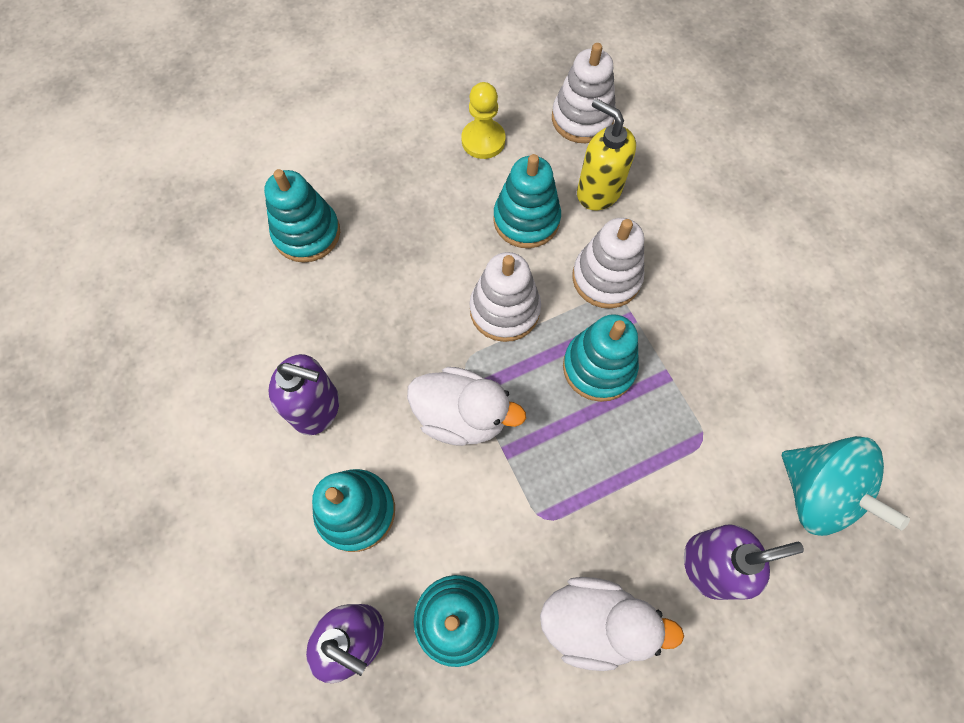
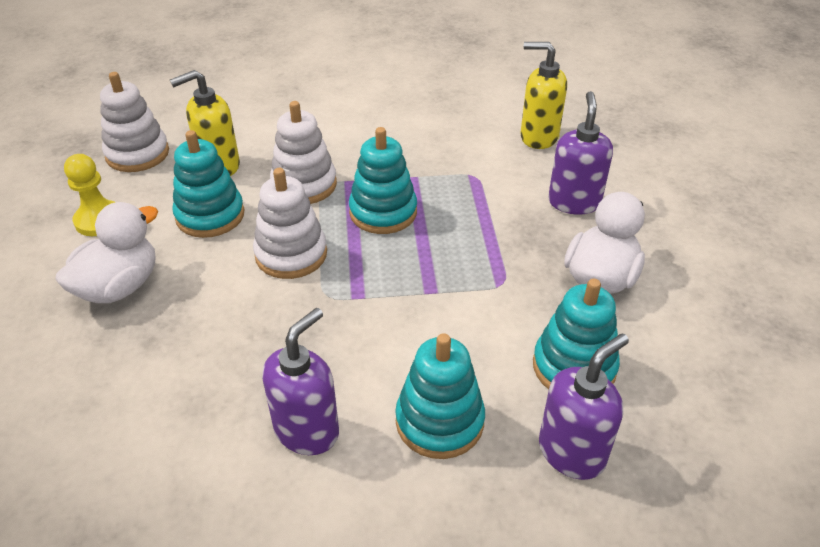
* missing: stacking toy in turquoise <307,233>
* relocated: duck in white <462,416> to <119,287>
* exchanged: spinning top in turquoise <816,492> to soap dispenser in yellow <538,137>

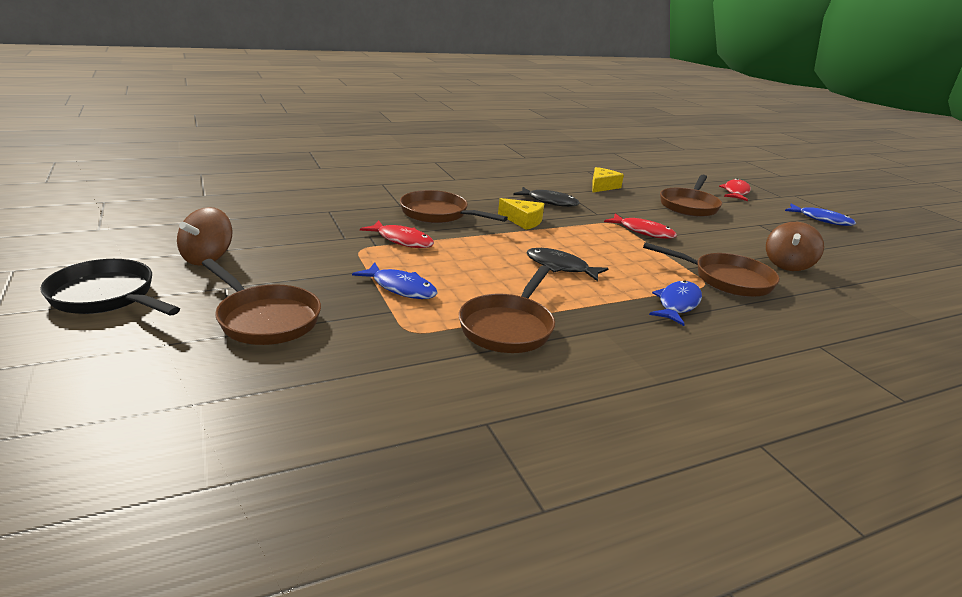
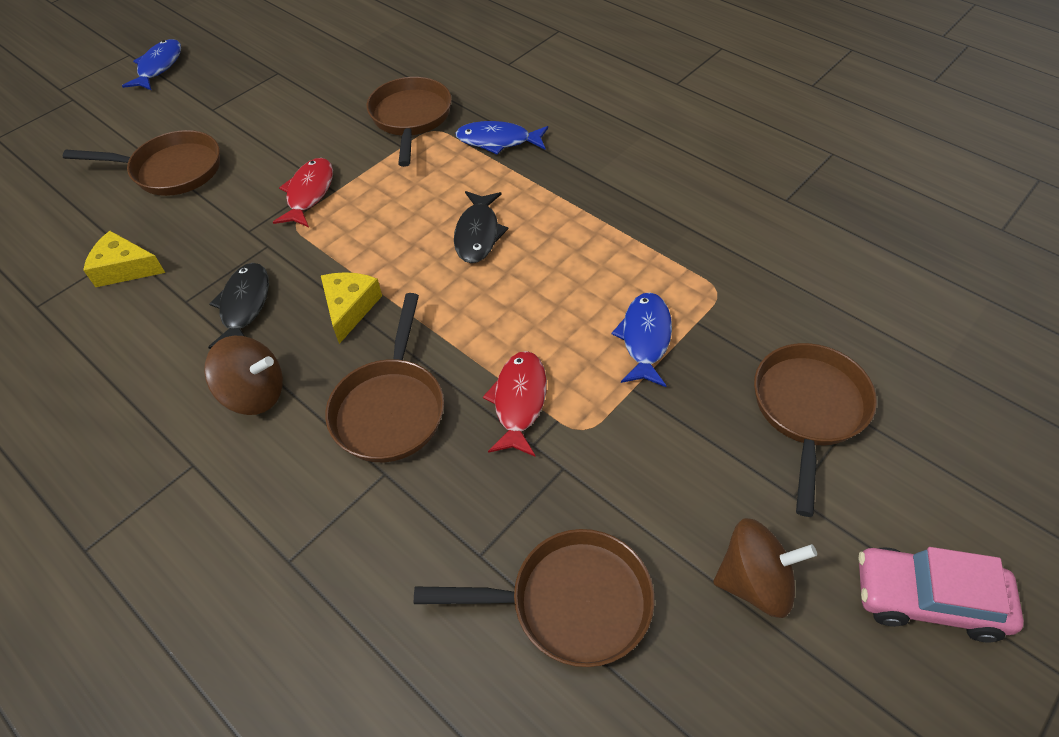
* exchanged: pan in black <107,296> to car in pink <927,599>
* relocated: pan in brown <508,327> to <570,602>
* missing: fish in red <736,192>
* relocated: spinning top in brown <787,265> to <255,393>

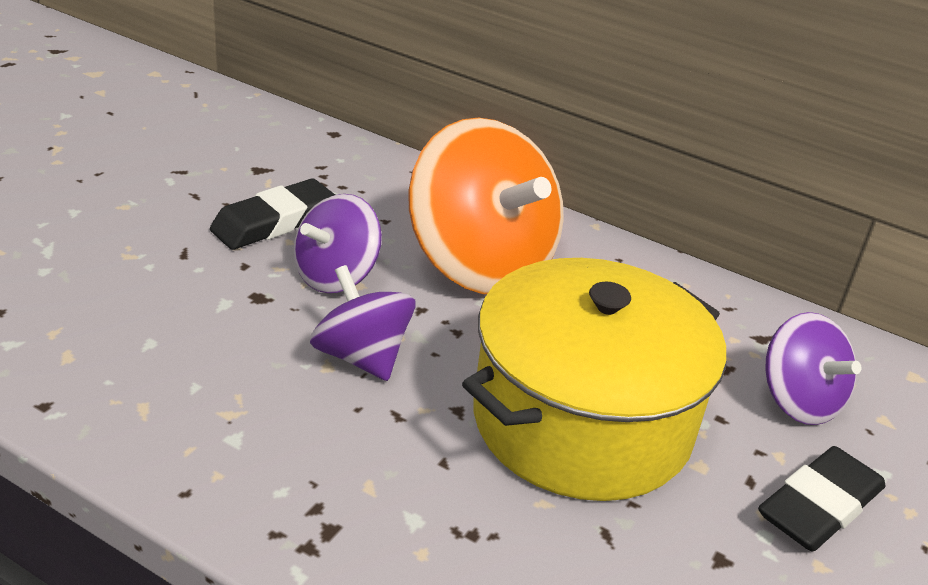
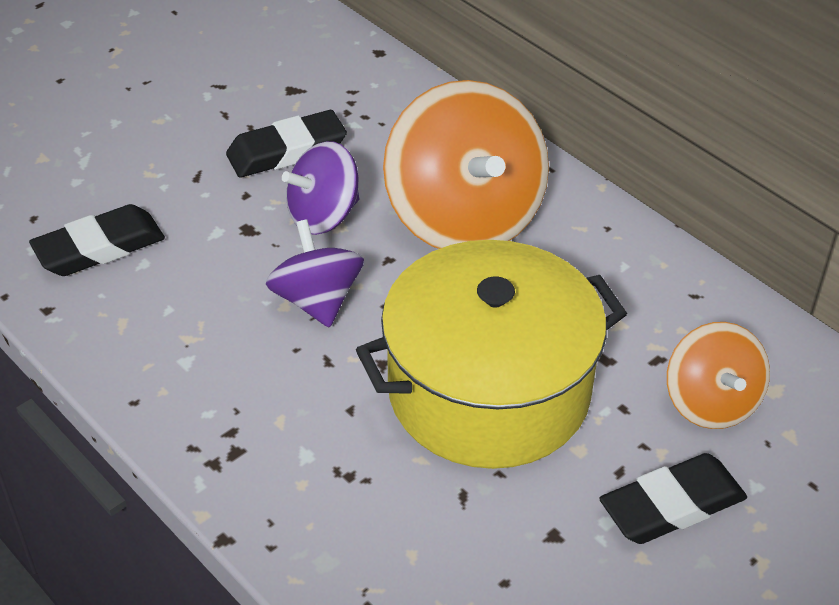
* colour: spinning top in purple <798,401> to spinning top in orange <711,402>
* appeared: eraser in black <99,247>

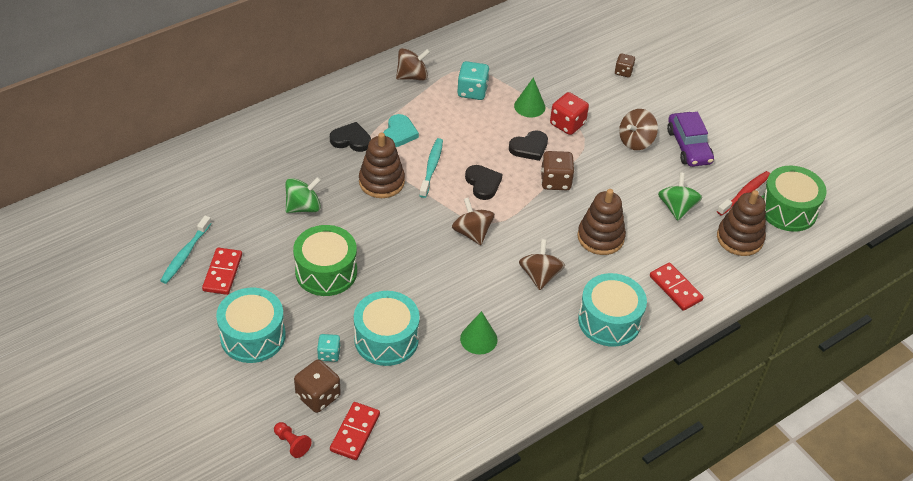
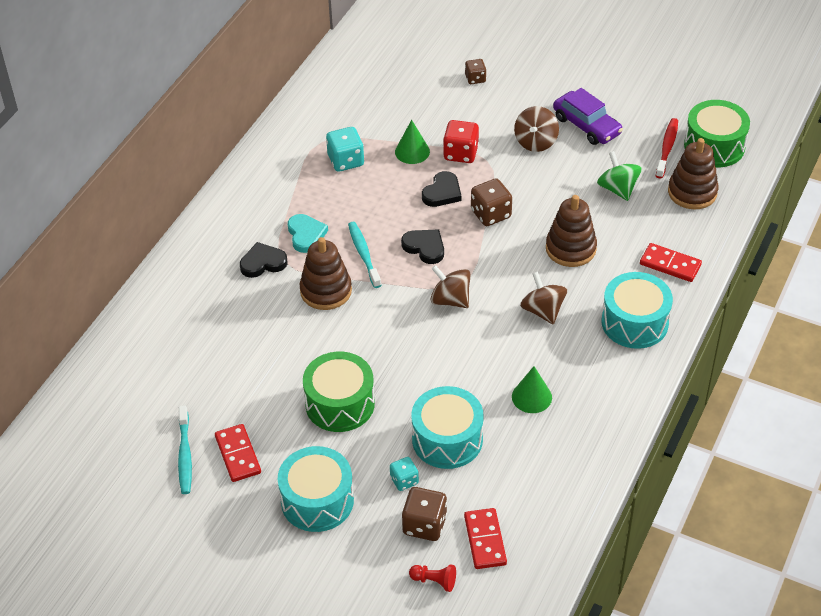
* missing: spinning top in green <303,207>
* missing: spinning top in brown <412,76>

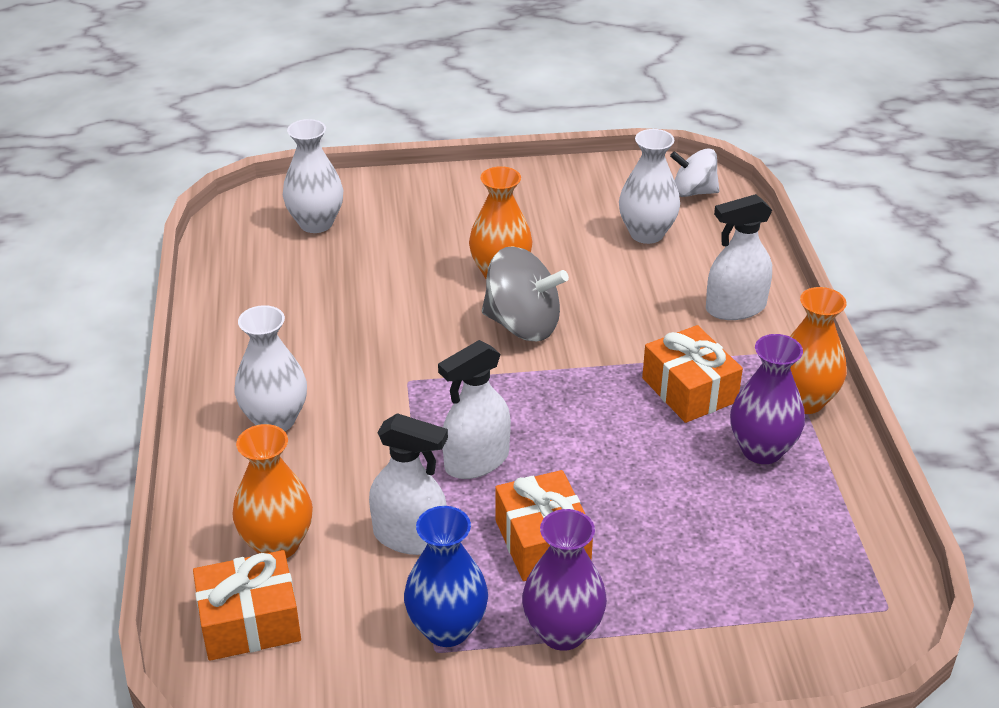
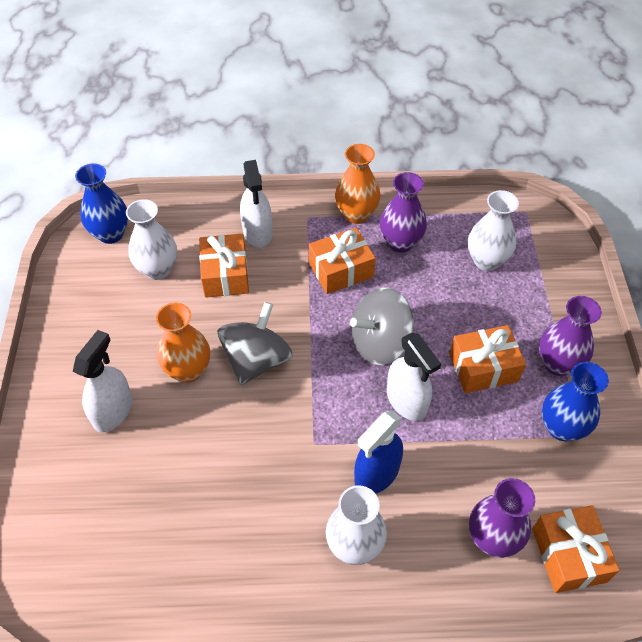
* colour: vase in orange <277,544> to vase in purple <493,538>
* relocated: vase in white <316,223> to <486,260>
* relocated: spray bottle in white <410,537> to <113,411>
* exchanged: spinning top in white <693,192> to vase in blue <111,234>
* appeared: gift in orange <225,275>
* appeared: spinning top in grey <380,343>
* appeared: spray bottle in blue <376,474>

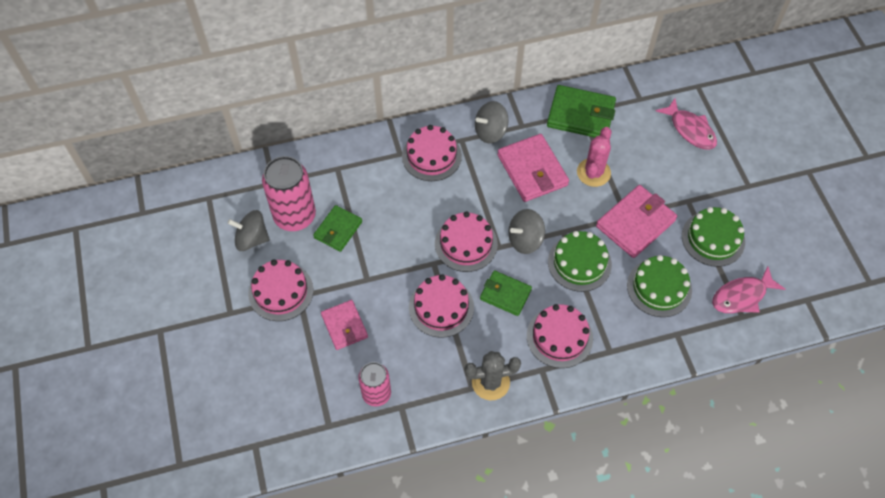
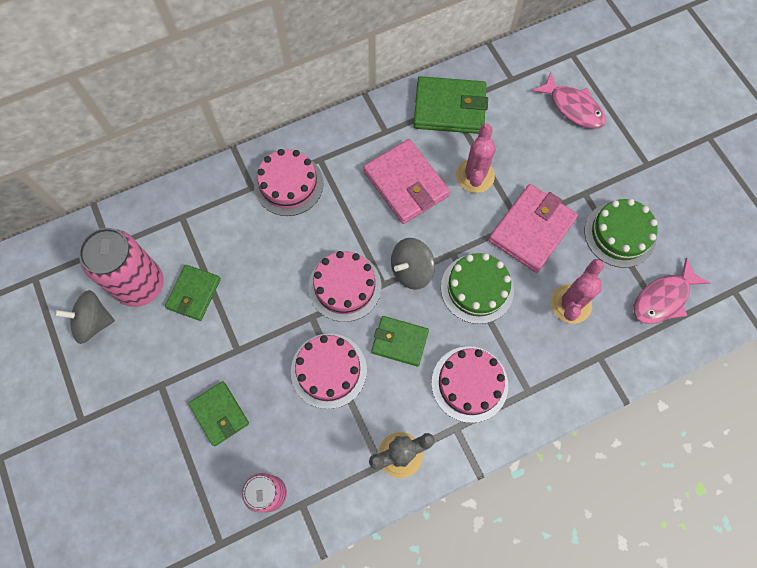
* missing: cake in pink <281,291>
* colour: wallet in pink <344,326> to wallet in green <219,414>
* missing: spinning top in grey <490,132>
* exchanged: cake in green <659,287> to cactus in pink <570,304>

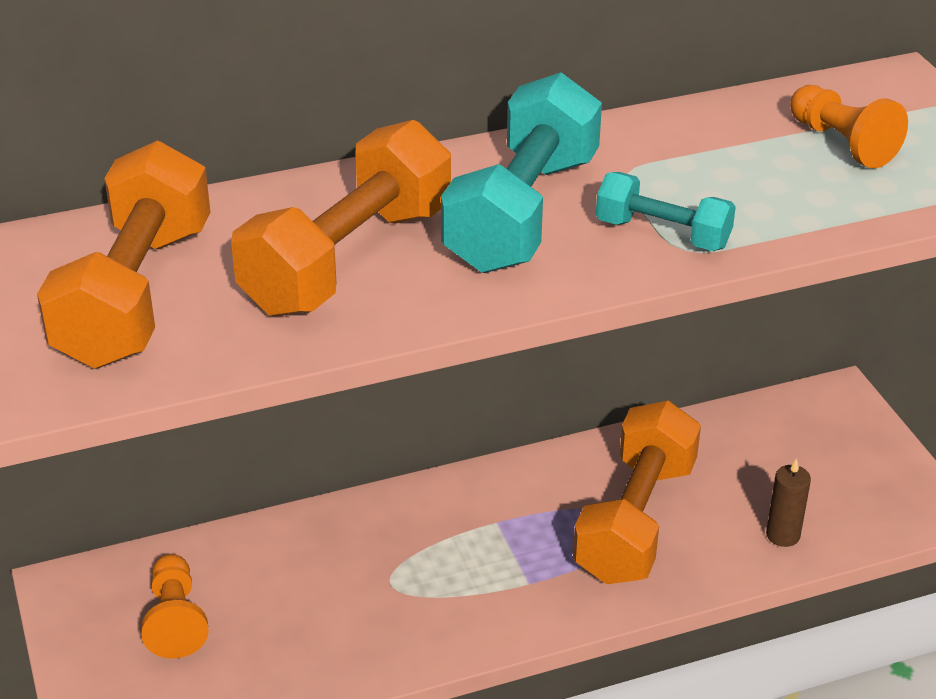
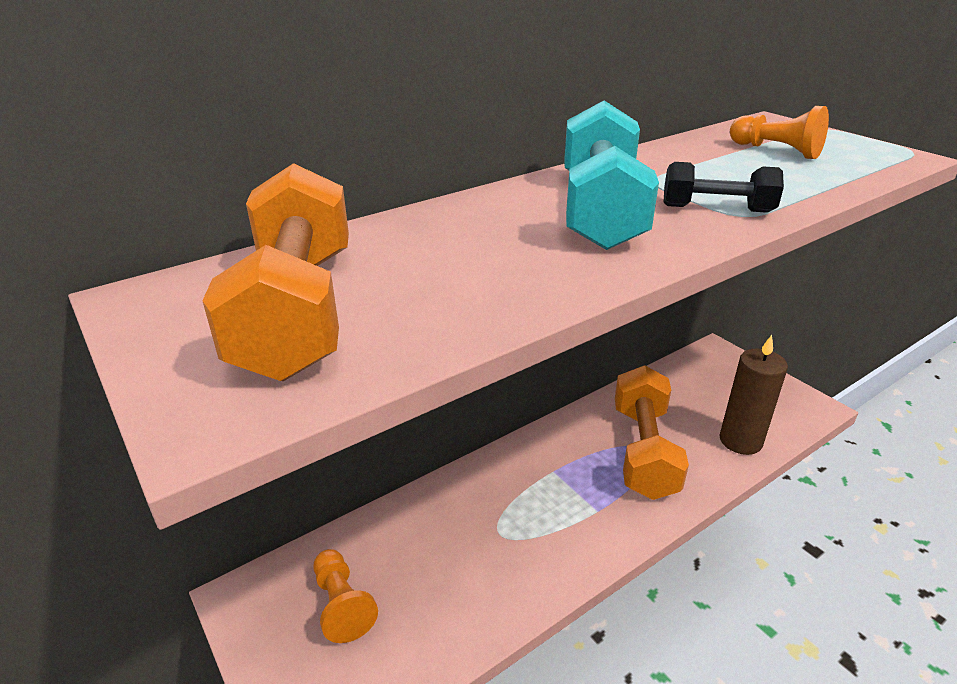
* missing: dumbbell in orange <348,260>
* colour: dumbbell in turquoise <662,234> to dumbbell in black <716,209>
* size: candle in brown <783,535> = <740,441> x1.79

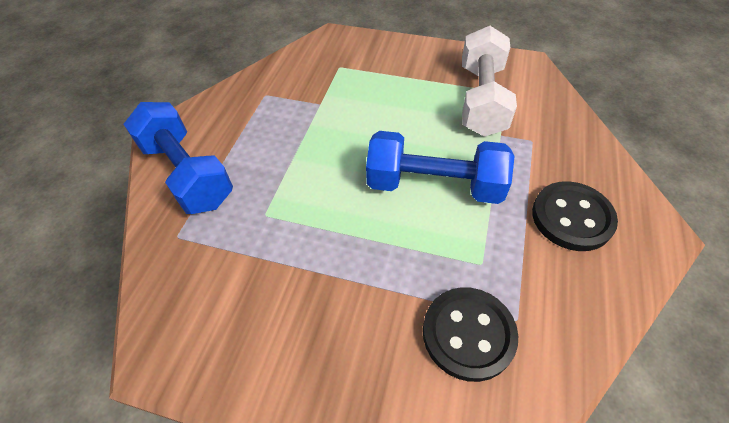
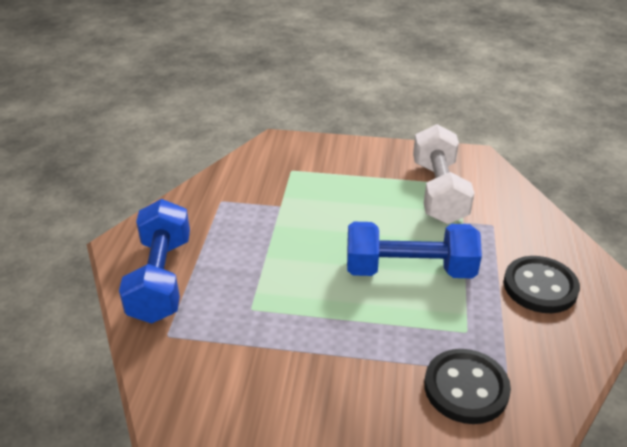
* spun: dumbbell in blue <187,173> = <161,278> 45 degrees clockwise

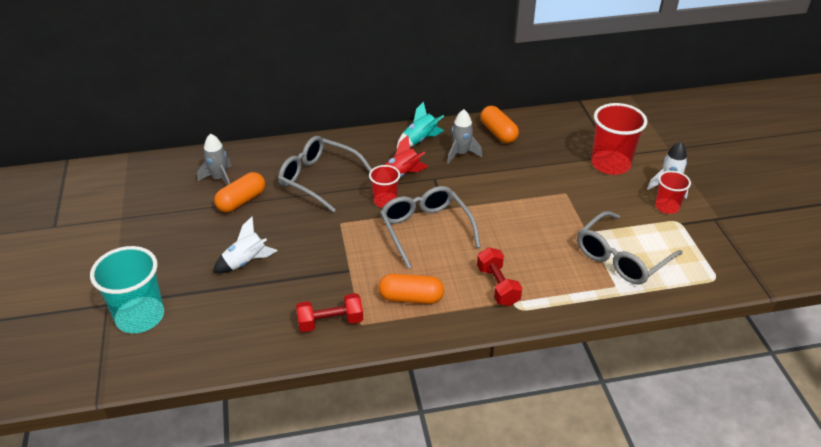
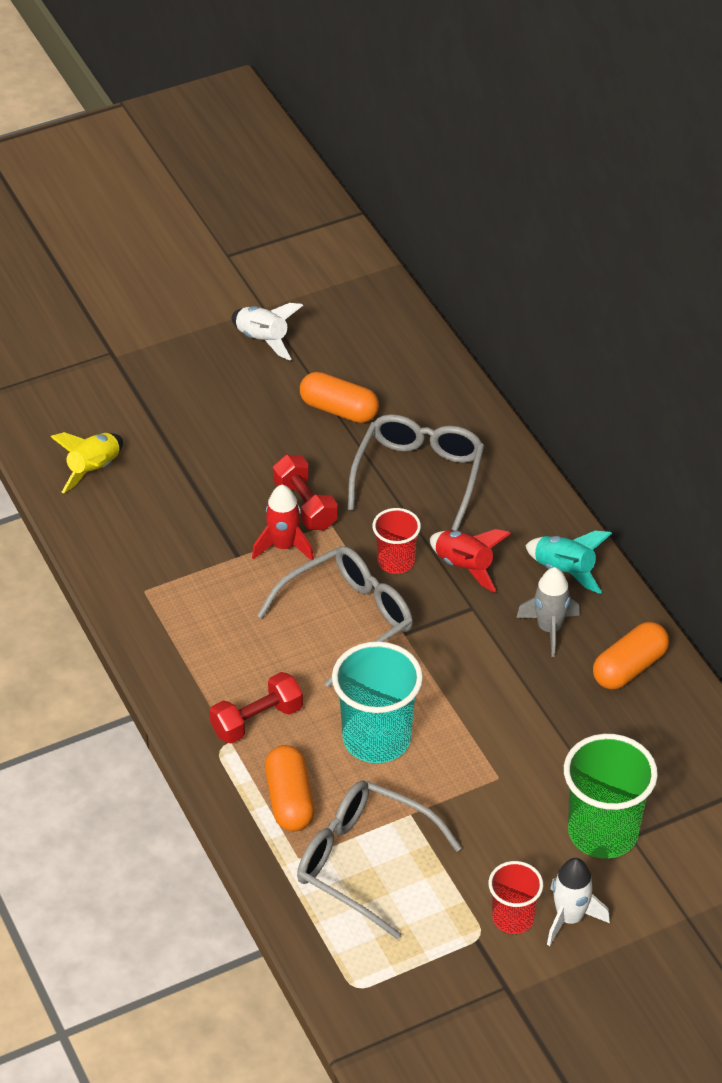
* relocated: cup in turquoise <140,317> to <376,738>
* missing: rocket in grey <219,178>
* relocated: rocket in white <246,262> to <263,340>
* relocated: dumbbell in red <330,322> to <305,505>
* relocated: capsule in orange <411,298> to <289,800>
* colour: cup in red <610,164> to cup in green <603,832>
* appeared: rocket in yellow <94,470>
* appeared: rocket in red <283,546>

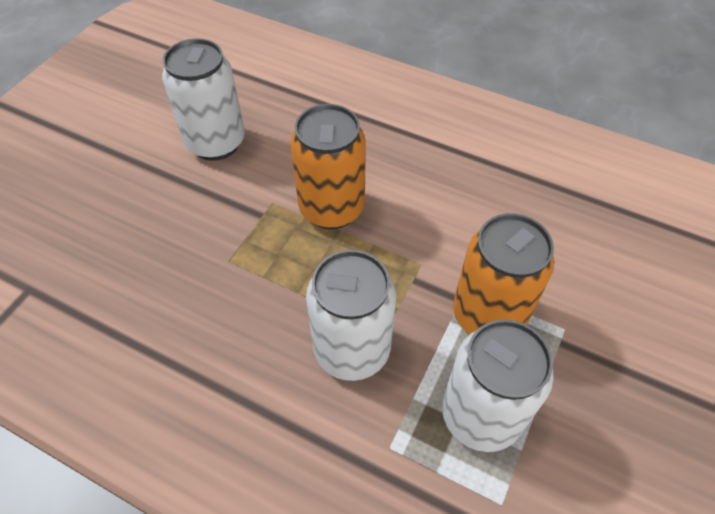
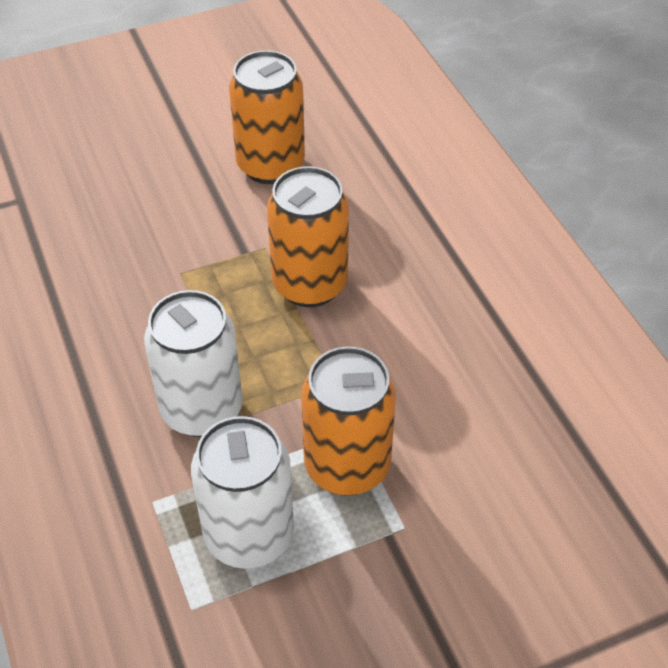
* colour: can in white <216,143> to can in orange <270,165>

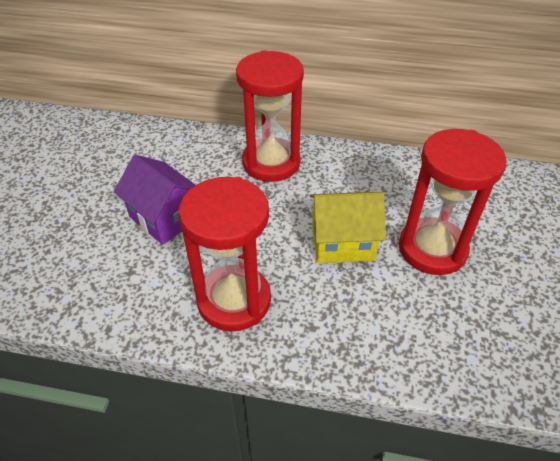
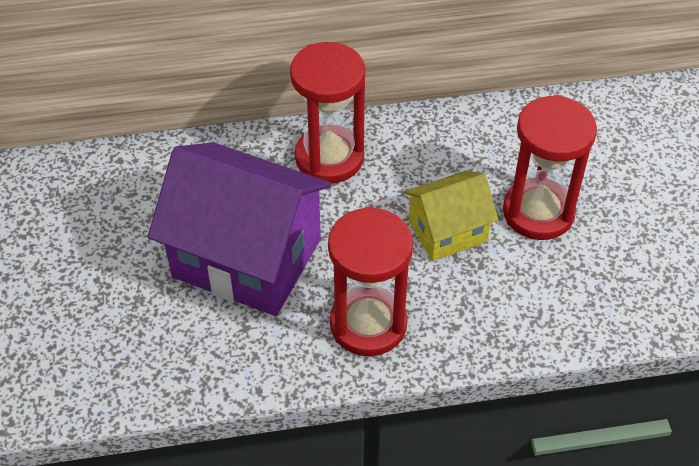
* size: house in purple <164,218> = <247,258> x1.85

